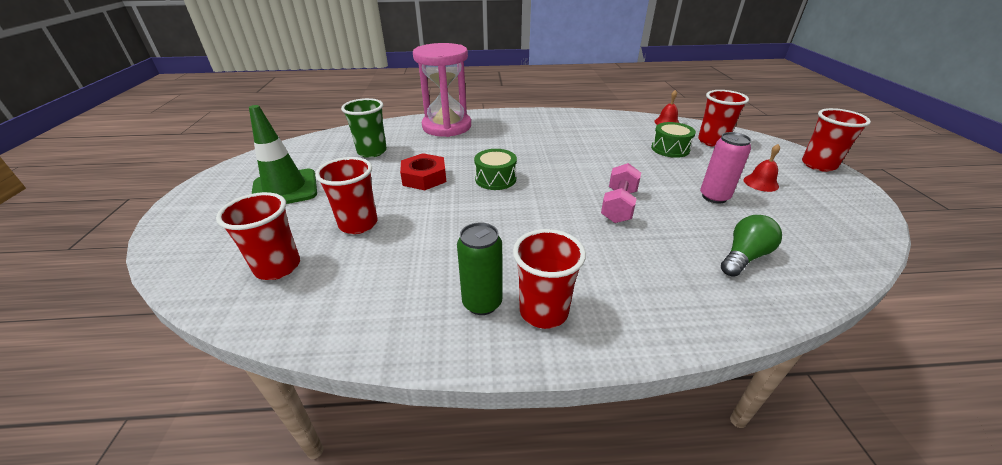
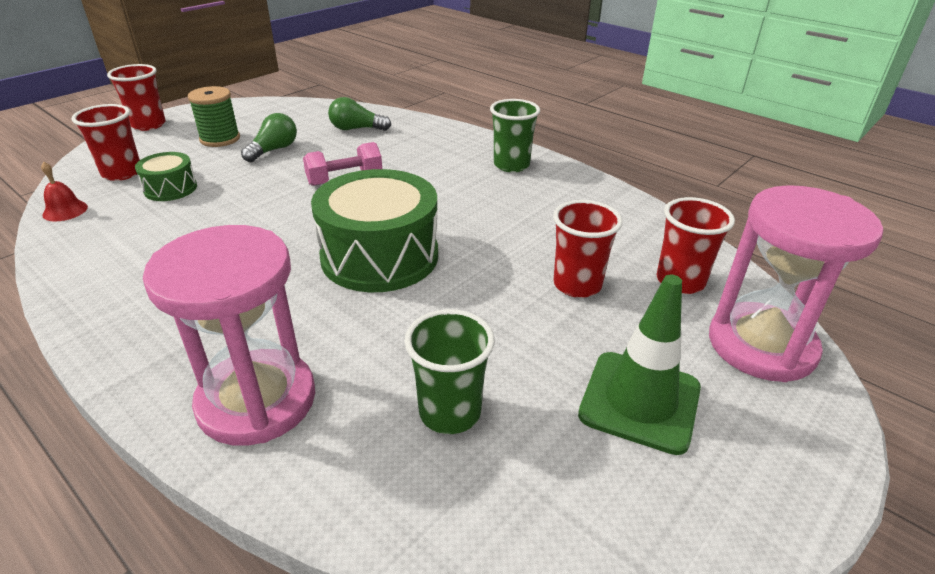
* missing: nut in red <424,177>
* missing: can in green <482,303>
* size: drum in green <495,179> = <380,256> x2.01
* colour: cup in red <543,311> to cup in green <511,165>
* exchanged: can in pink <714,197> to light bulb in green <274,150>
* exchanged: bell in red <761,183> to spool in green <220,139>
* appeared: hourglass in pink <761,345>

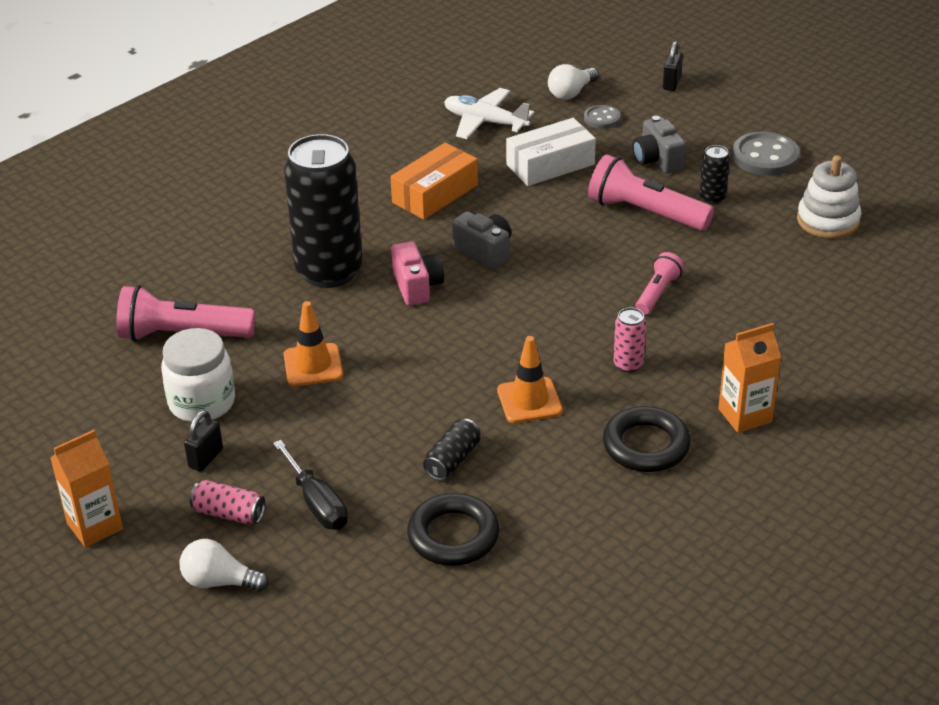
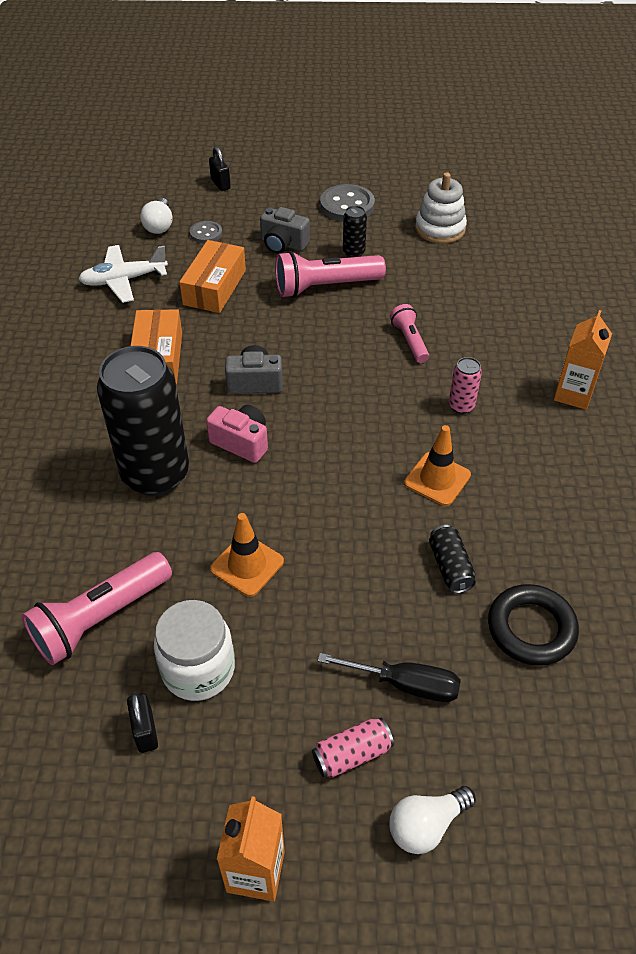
* relocated: padlock in black <206,458> to <145,731>
* colour: box in white <550,164> to box in orange <214,287>
* missing: ring in black <646,445>

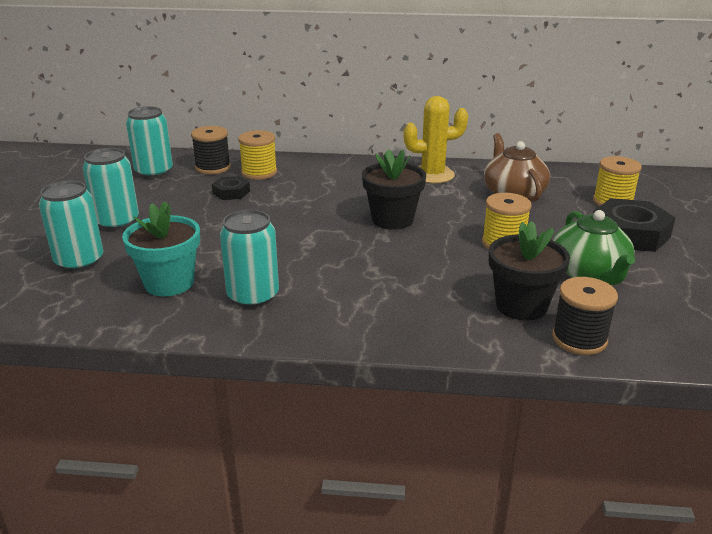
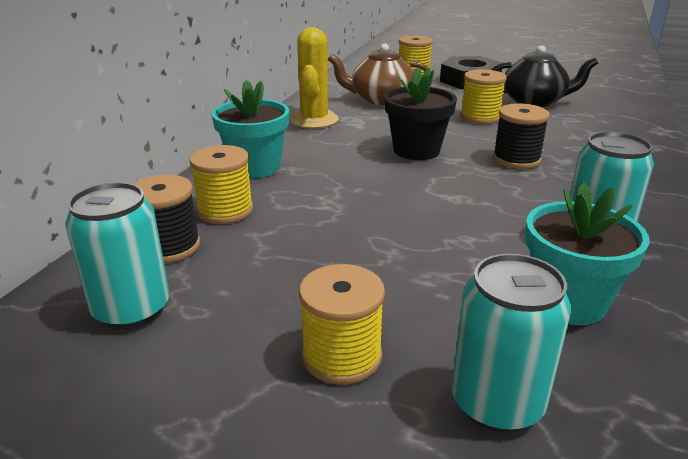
* exchanged: can in turquoise <117,222> to spool in yellow <342,356>
* missing: nut in black <231,192>
* missing: flower pot in black <521,306>
* relocated: spool in black <579,339> to <516,159>
* colour: teapot in green <589,273> to teapot in black <534,101>
* appeared: flower pot in turquoise <255,167>

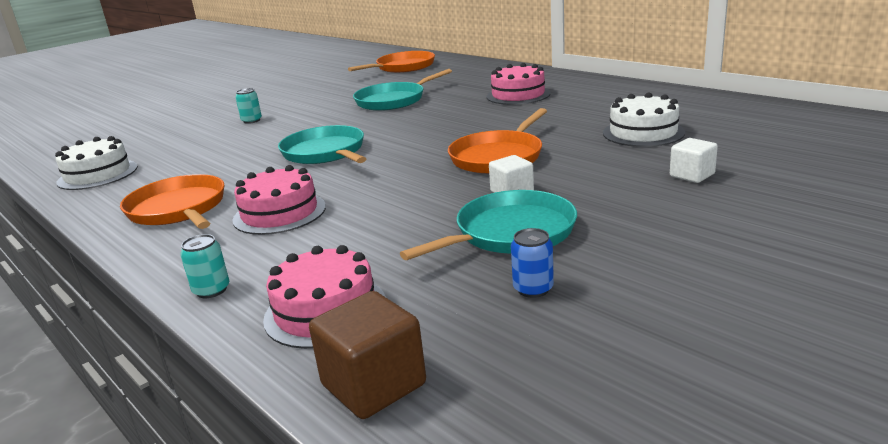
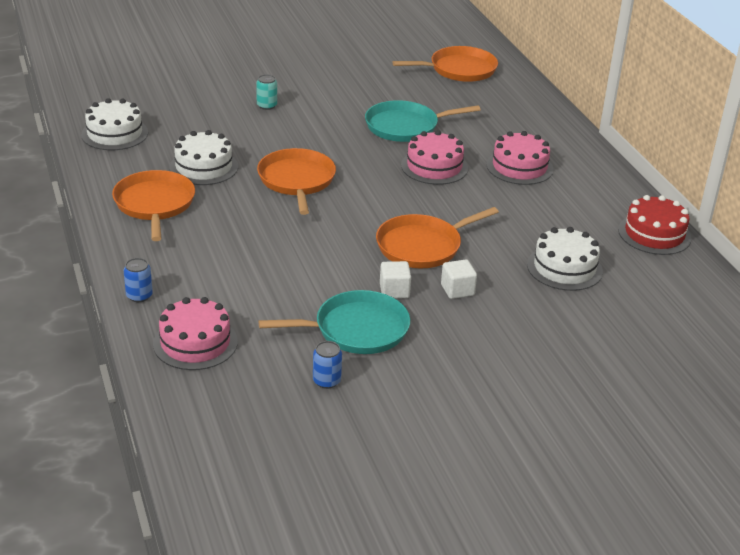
* colour: can in turquoise <211,290> to can in blue <139,296>
* relocated: cake in pink <279,213> to <434,166>
* colour: pan in turquoise <325,153> to pan in orange <297,181>
* missing: cube in brown <374,385>
* relocated: cube in white <692,175> to <457,290>
* appeared: cake in white <203,167>
* appeared: cake in red <654,234>

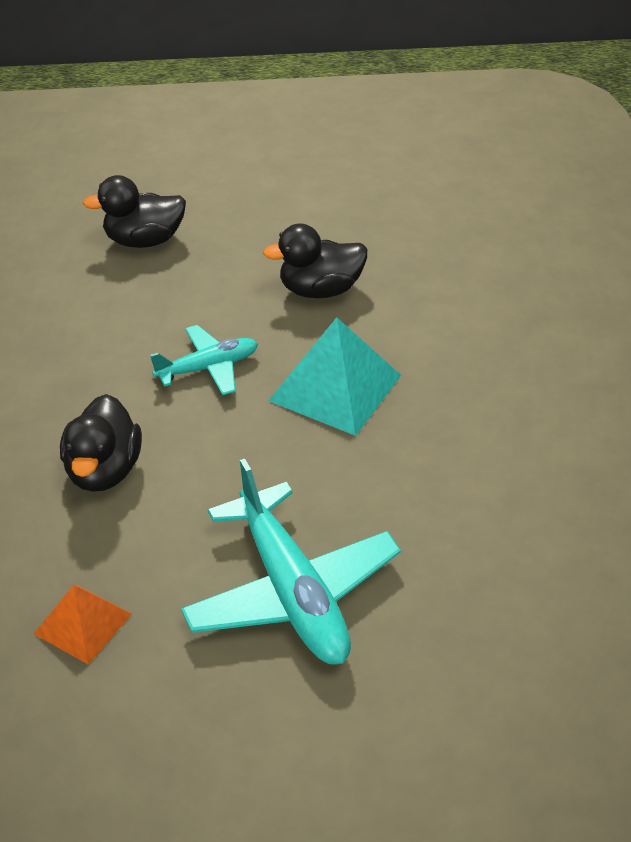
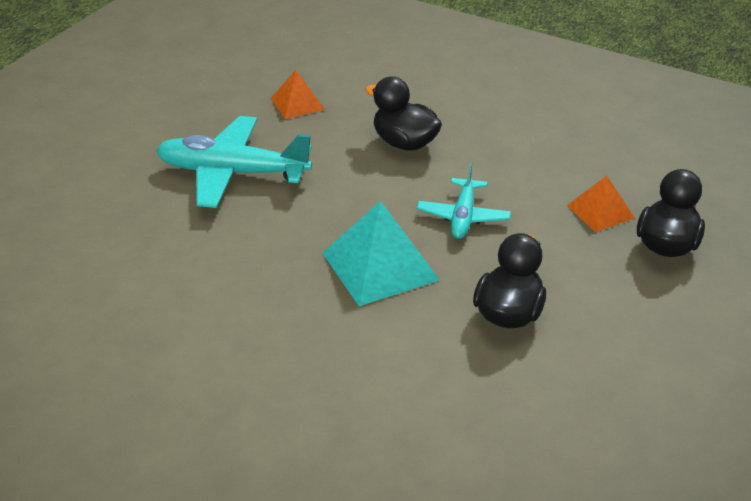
* appeared: pyramid in orange <600,211>

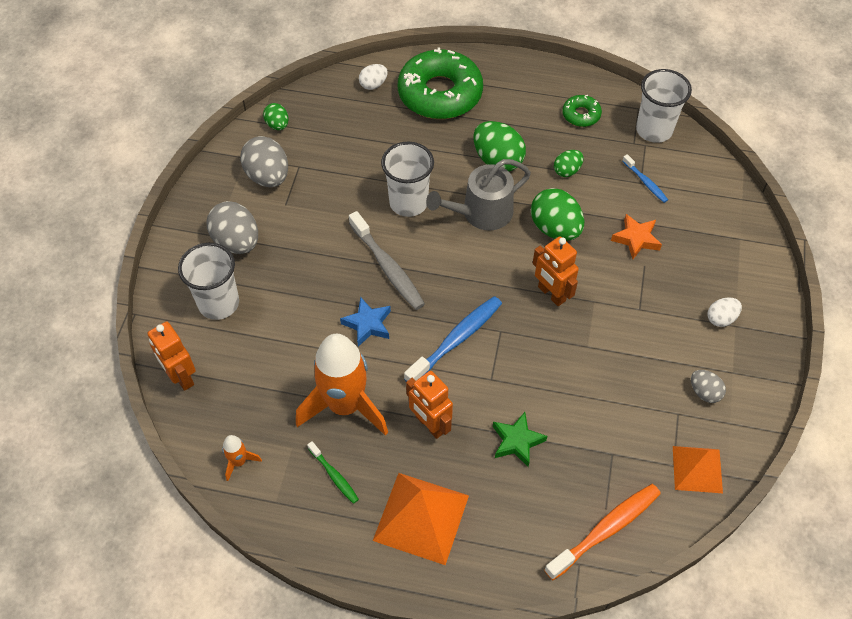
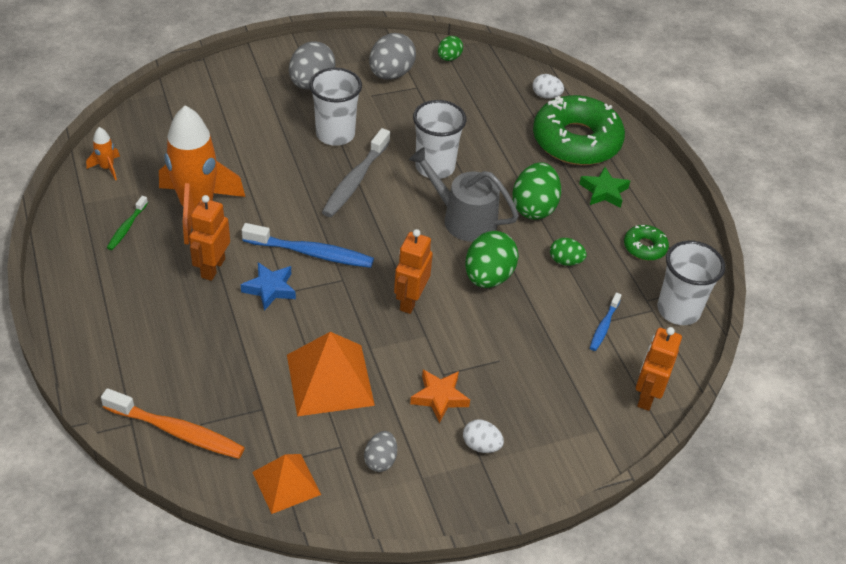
* relocated: robot in orange <181,377> to <646,396>
* relocated: cup in white <219,303> to <335,134>
* relocated: star in blue <368,324> to <270,289>
* relocated: pyramid in orange <421,517> to <330,379>
* relocated: star in green <517,441> to <604,191>
* relocated: star in orange <636,239> to <439,397>

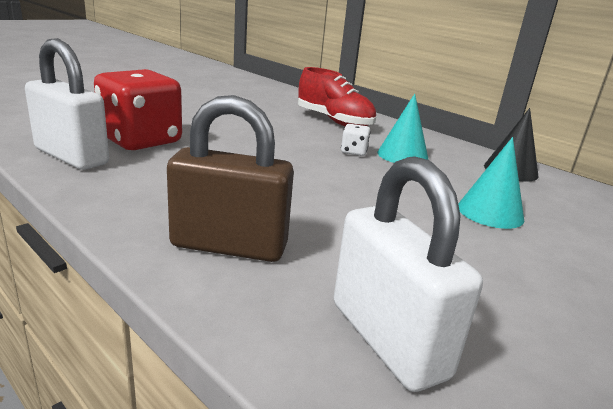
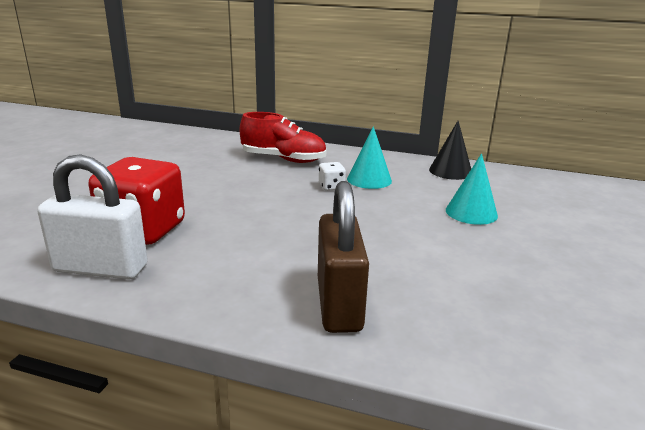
* spun: padlock in brown <229,246> = <339,304> 75 degrees counterclockwise
* missing: padlock in white <388,339>

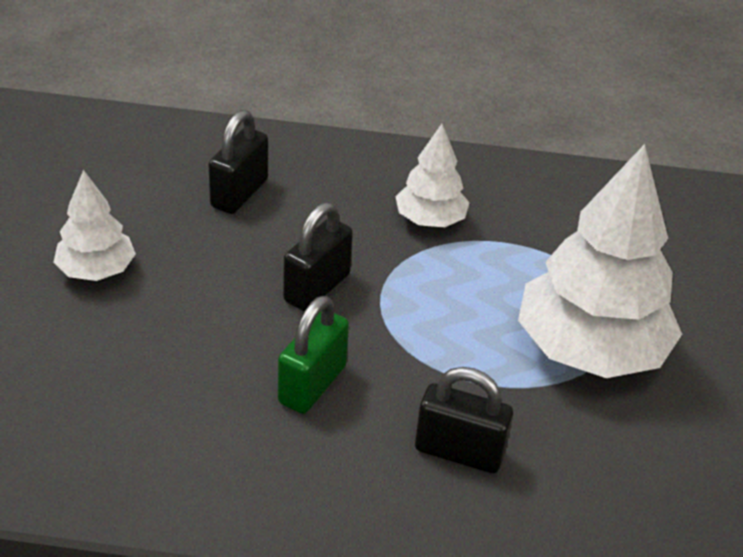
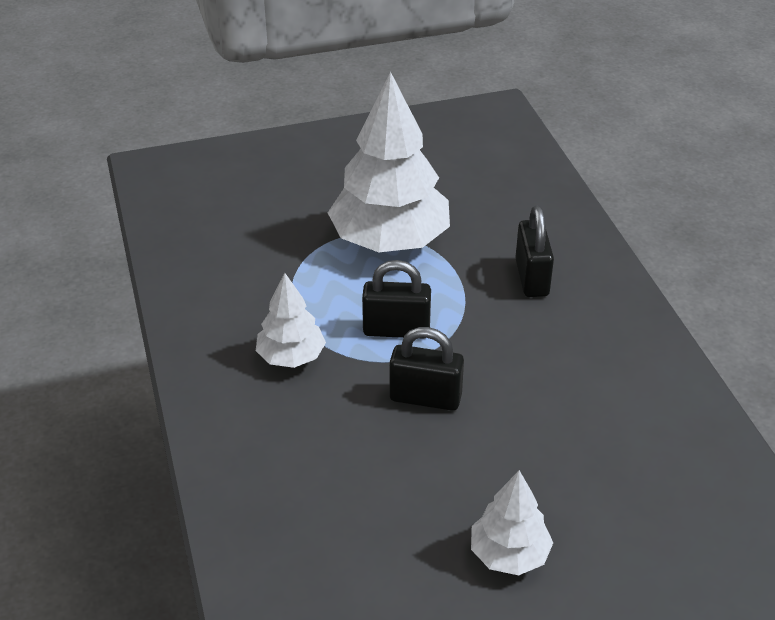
* relocated: padlock in black <239,193> to <396,330>
* missing: padlock in green <312,384>

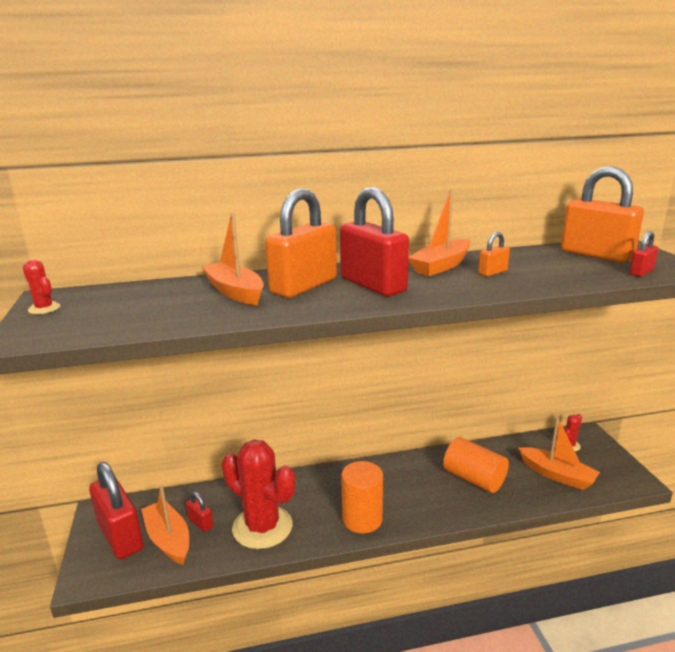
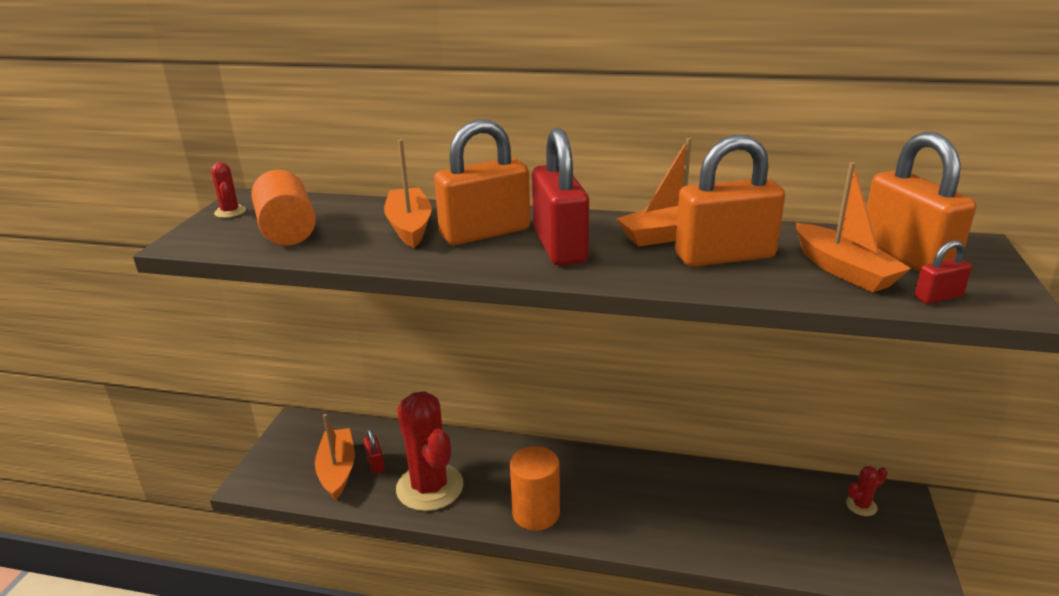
* missing: padlock in red <120,536>
* relocated: cylinder in orange <474,479> to <287,231>
* size: padlock in orange <492,272> = <724,256> x2.24
* relocated: boat in orange <557,475> to <843,270>

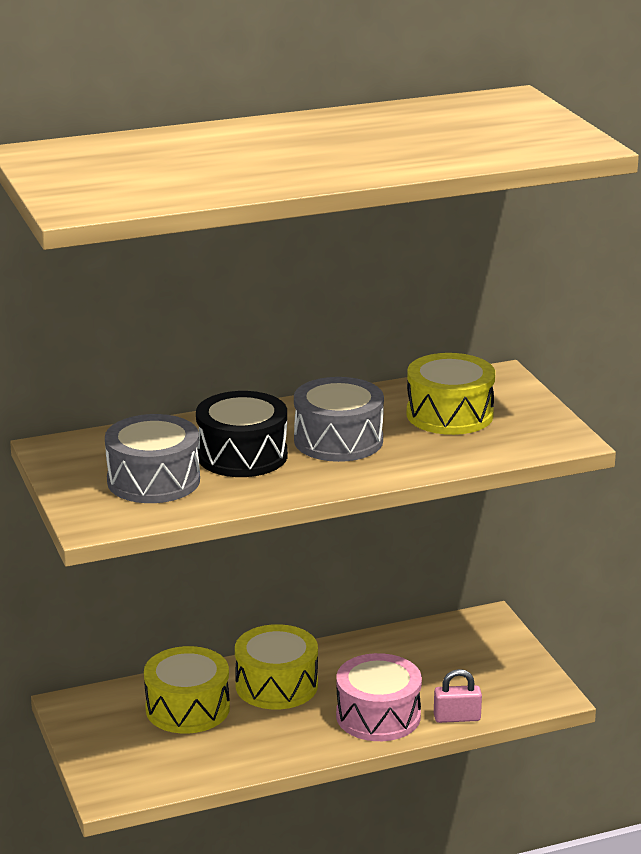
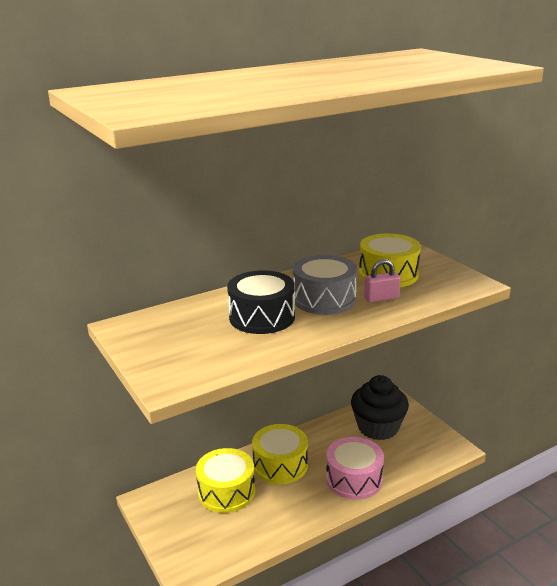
* missing: drum in grey <153,480>
* relocated: padlock in pink <457,718> to <381,298>
* appeared: cupcake in black <378,427>

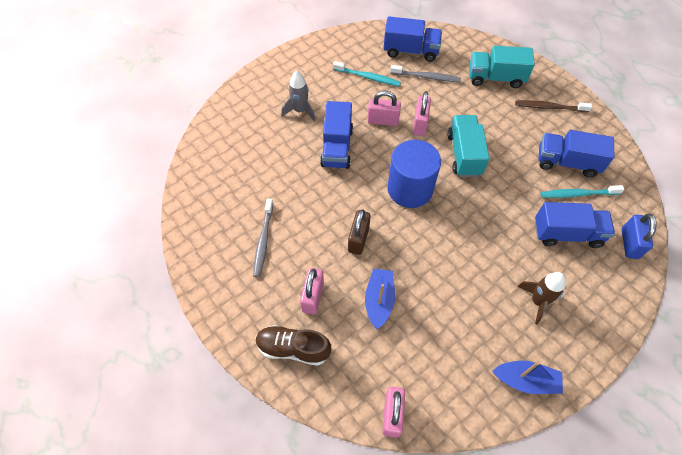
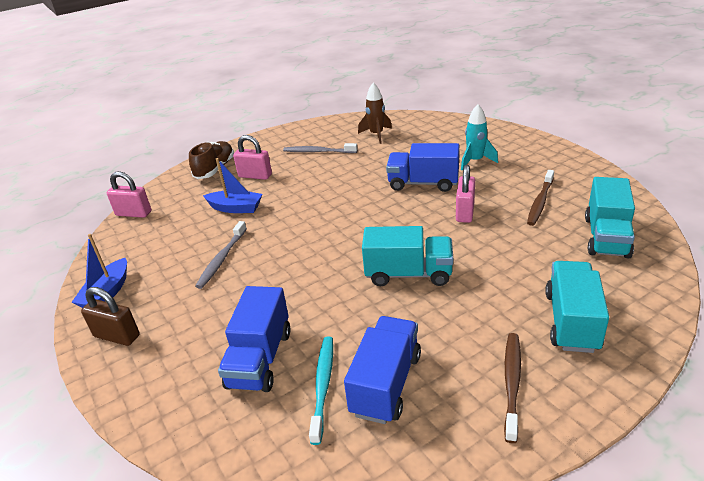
* colour: rocket in grey <300,111> to rocket in turquoise <475,161>
* colour: toothbrush in turquoise <368,77> to toothbrush in brown <540,202>
* relocated: padlock in brown <358,239> to <117,336>
* colour: truck in blue <410,51> to truck in turquoise <606,237>
* missing: cylinder in blue <410,189>
* relocated: toothbrush in grey <426,77> to <221,259>
* missing: padlock in pink <420,124>
* relocated: rocket in brown <537,301> to <376,135>
* missing: padlock in blue <629,243>

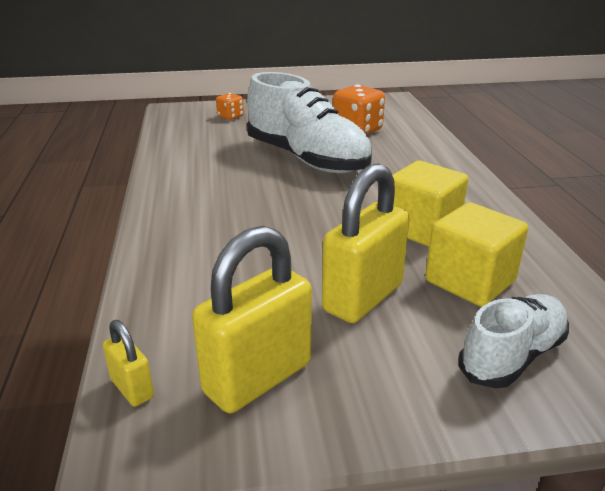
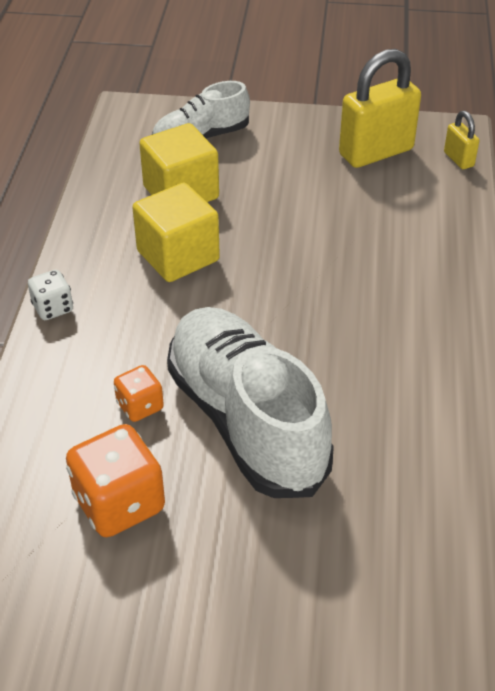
* relocated: dice in orange <230,117> to <140,406>
* missing: padlock in yellow <362,297>
* appeared: dice in white <53,308>

